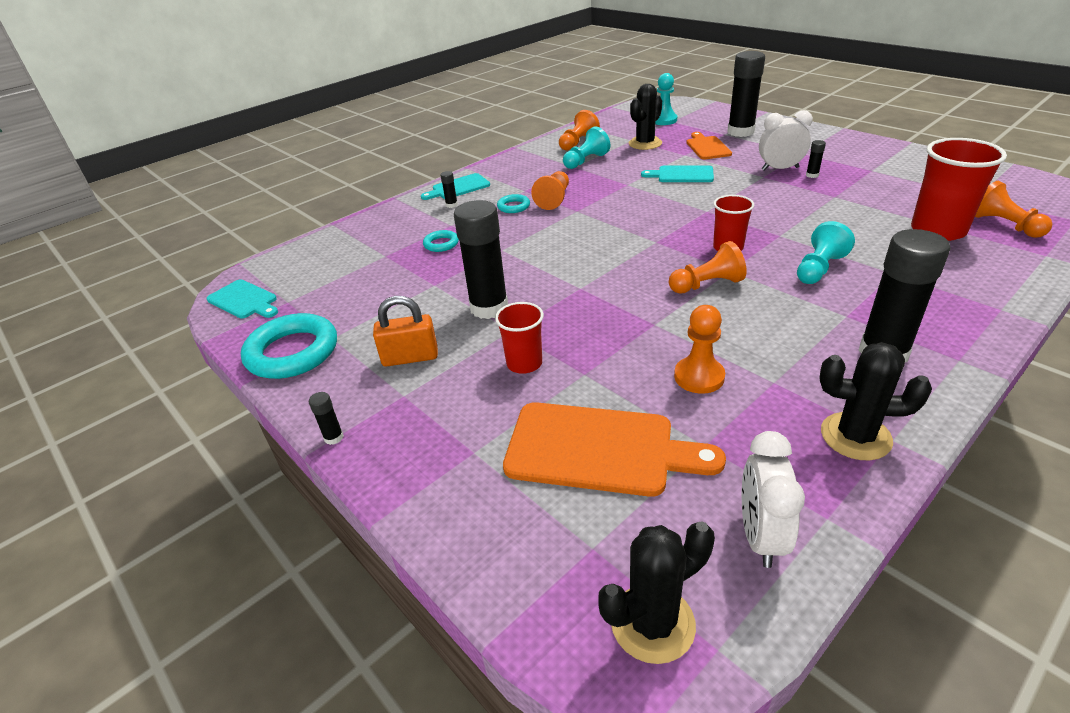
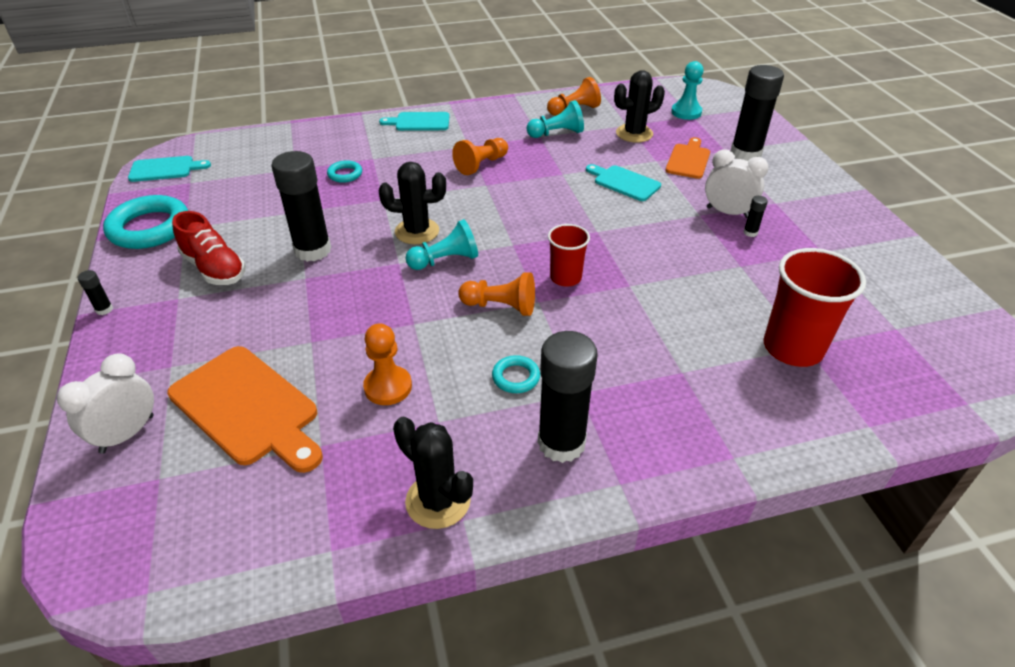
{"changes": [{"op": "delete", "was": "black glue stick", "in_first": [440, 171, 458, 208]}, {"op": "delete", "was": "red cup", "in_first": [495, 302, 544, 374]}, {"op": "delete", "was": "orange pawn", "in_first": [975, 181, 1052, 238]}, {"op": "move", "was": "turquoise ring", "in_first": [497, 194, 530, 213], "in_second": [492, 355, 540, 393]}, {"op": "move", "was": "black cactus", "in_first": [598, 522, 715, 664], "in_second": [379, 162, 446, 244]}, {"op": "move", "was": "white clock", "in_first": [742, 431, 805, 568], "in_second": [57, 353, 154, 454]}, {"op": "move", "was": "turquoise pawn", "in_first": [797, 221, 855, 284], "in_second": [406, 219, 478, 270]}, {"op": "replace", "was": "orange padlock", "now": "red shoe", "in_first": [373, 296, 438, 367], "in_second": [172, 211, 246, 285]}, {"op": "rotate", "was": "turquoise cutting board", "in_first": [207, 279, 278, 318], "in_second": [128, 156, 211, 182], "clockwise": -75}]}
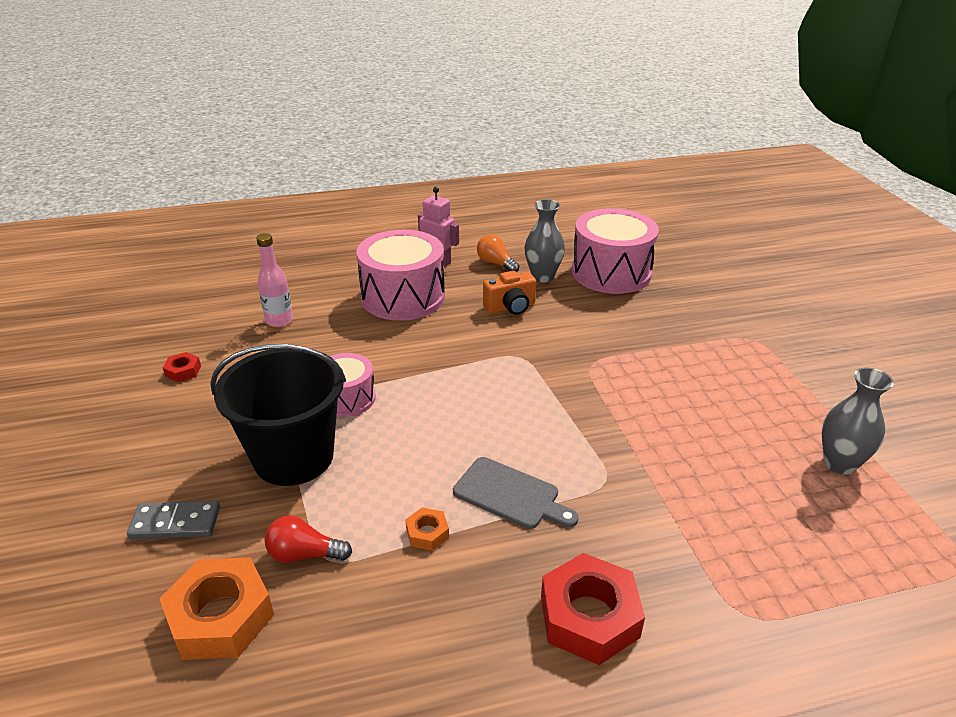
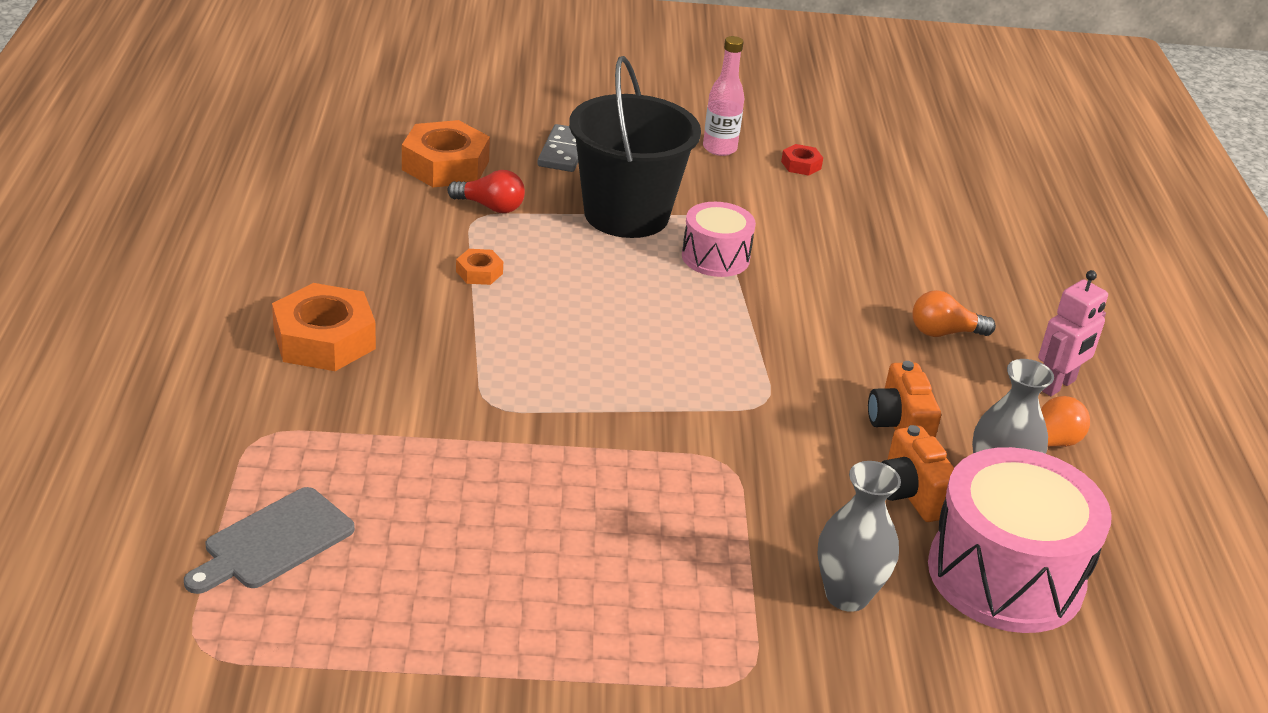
{"changes": [{"op": "insert", "now": "orange camera", "in_second": [881, 425, 954, 522]}, {"op": "move", "was": "pink bottle", "in_first": [256, 233, 293, 327], "in_second": [703, 36, 745, 156]}, {"op": "move", "was": "grey cutting board", "in_first": [453, 457, 579, 529], "in_second": [184, 487, 355, 594]}, {"op": "move", "was": "grey vase", "in_first": [822, 367, 894, 475], "in_second": [817, 461, 901, 612]}, {"op": "replace", "was": "pink drum", "now": "orange light bulb", "in_first": [356, 230, 445, 321], "in_second": [912, 290, 996, 337]}, {"op": "recolor", "was": "red nut", "now": "orange nut", "in_first": [541, 553, 645, 665], "in_second": [272, 283, 376, 371]}, {"op": "rotate", "was": "red light bulb", "in_first": [264, 515, 352, 563], "in_second": [447, 170, 525, 213], "clockwise": 90}]}
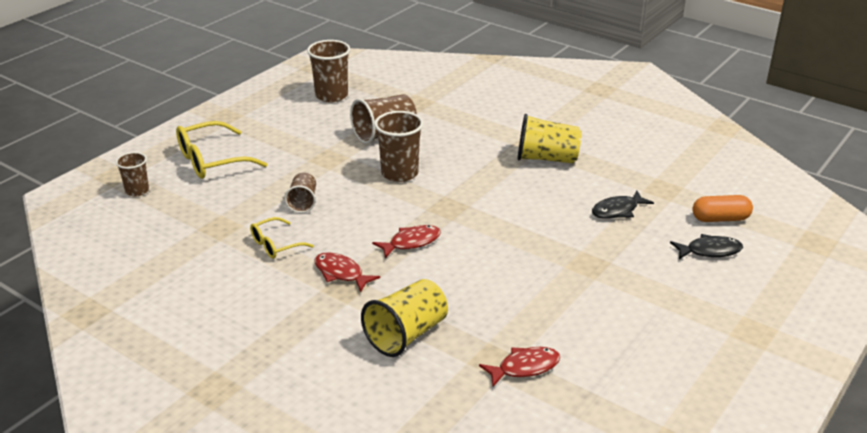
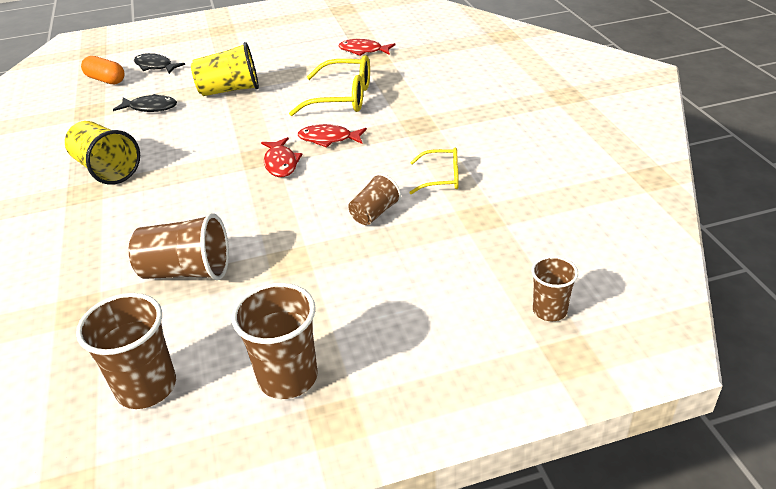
{"changes": [{"op": "move", "was": "yellow glasses", "in_first": [176, 121, 267, 179], "in_second": [289, 55, 370, 116]}, {"op": "move", "was": "red fish", "in_first": [314, 252, 380, 292], "in_second": [261, 137, 303, 177]}, {"op": "move", "was": "yellow cup", "in_first": [361, 279, 448, 357], "in_second": [191, 42, 259, 96]}, {"op": "move", "was": "brown cup", "in_first": [374, 111, 423, 182], "in_second": [231, 283, 318, 399]}]}
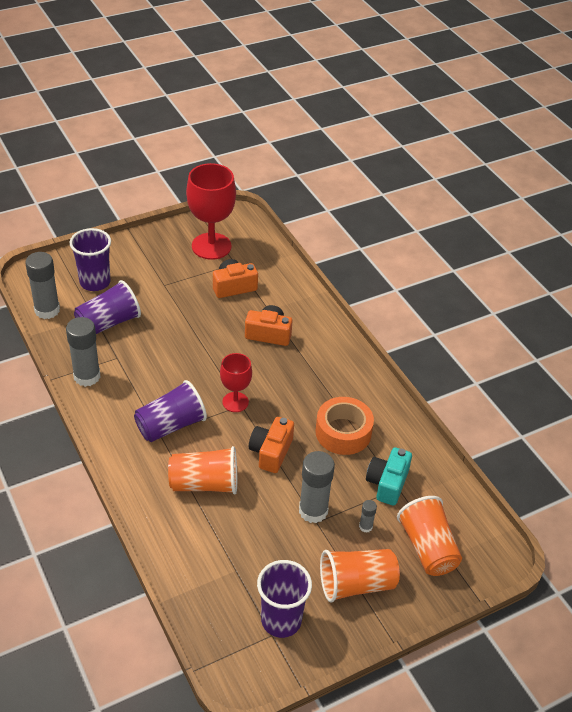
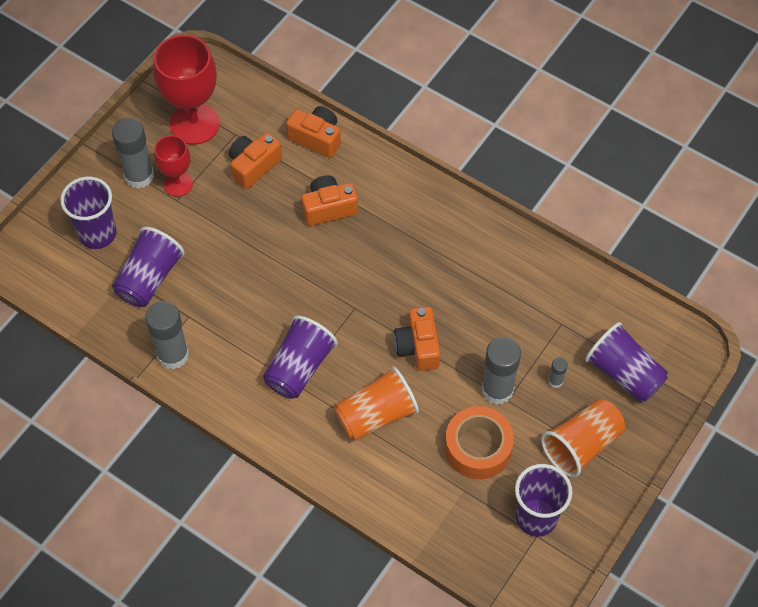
{"changes": [{"op": "delete", "was": "turquoise camera", "in_first": [366, 447, 412, 506]}, {"op": "insert", "now": "orange camera", "in_second": [286, 106, 341, 158]}, {"op": "move", "was": "grey glue stick", "in_first": [25, 252, 60, 319], "in_second": [112, 118, 154, 189]}, {"op": "move", "was": "red goblet", "in_first": [220, 353, 252, 412], "in_second": [154, 135, 193, 197]}, {"op": "move", "was": "orange tape", "in_first": [315, 397, 374, 455], "in_second": [445, 406, 514, 479]}, {"op": "recolor", "was": "orange cup", "now": "purple cup", "in_first": [397, 496, 462, 576], "in_second": [585, 322, 668, 402]}]}
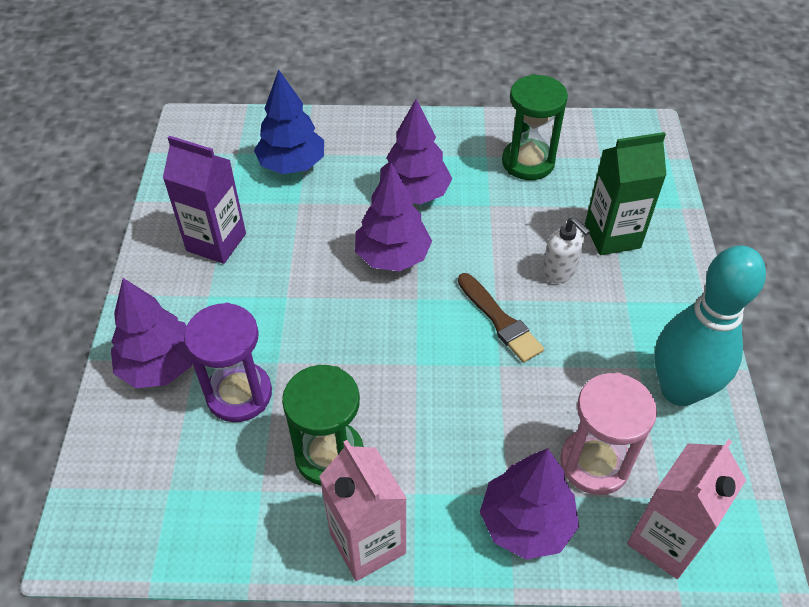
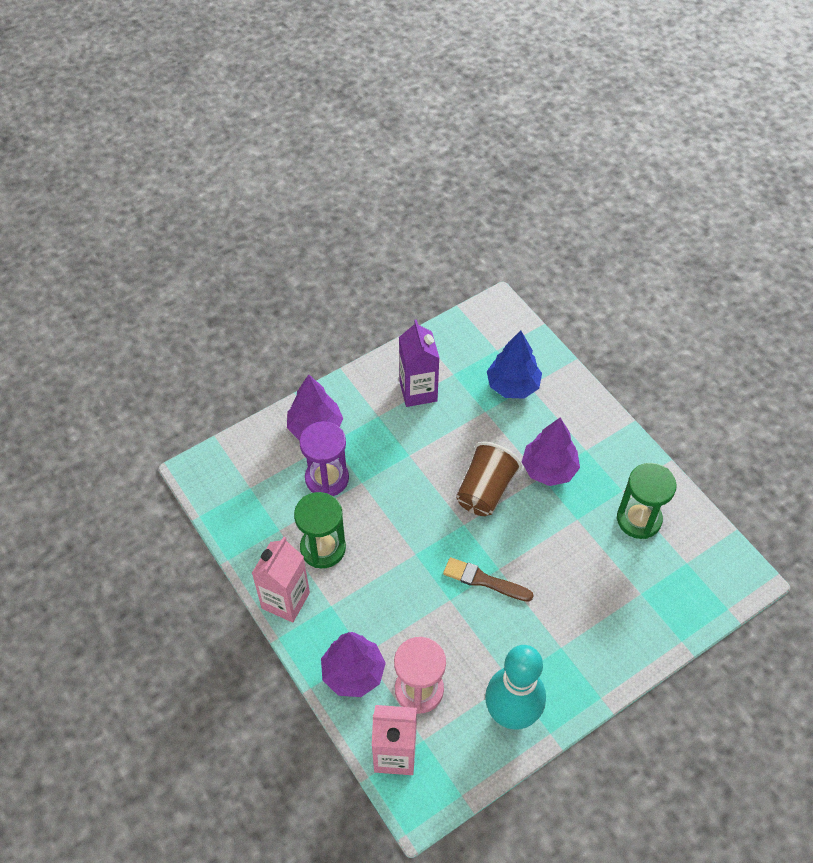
{"changes": [{"op": "delete", "was": "white soap dispenser", "in_first": [542, 217, 590, 283]}, {"op": "delete", "was": "green carton", "in_first": [585, 132, 667, 255]}, {"op": "replace", "was": "purple tree", "now": "brown cup", "in_first": [355, 163, 432, 271], "in_second": [456, 442, 522, 516]}, {"op": "rotate", "was": "brown brush", "in_first": [458, 273, 544, 363], "in_second": [443, 557, 534, 602], "clockwise": 90}]}
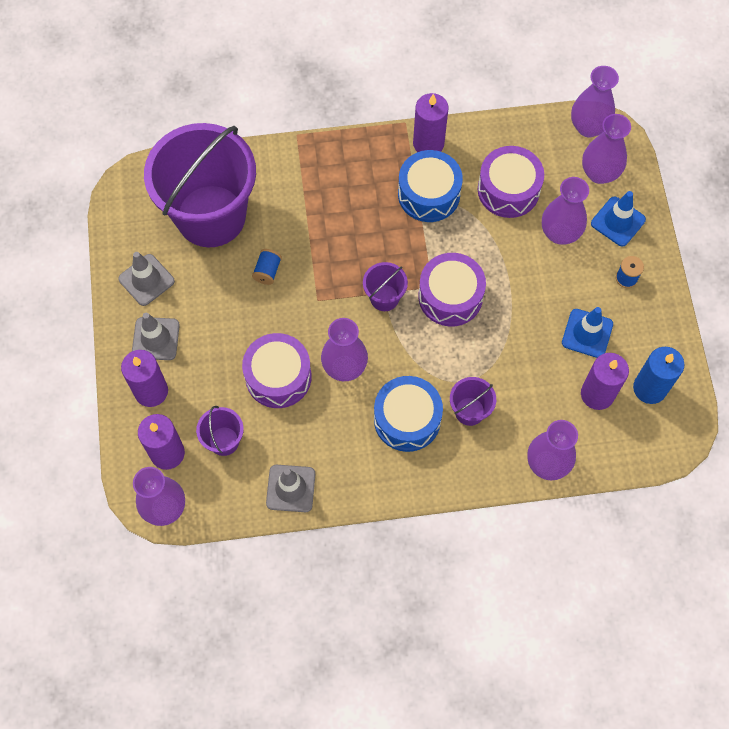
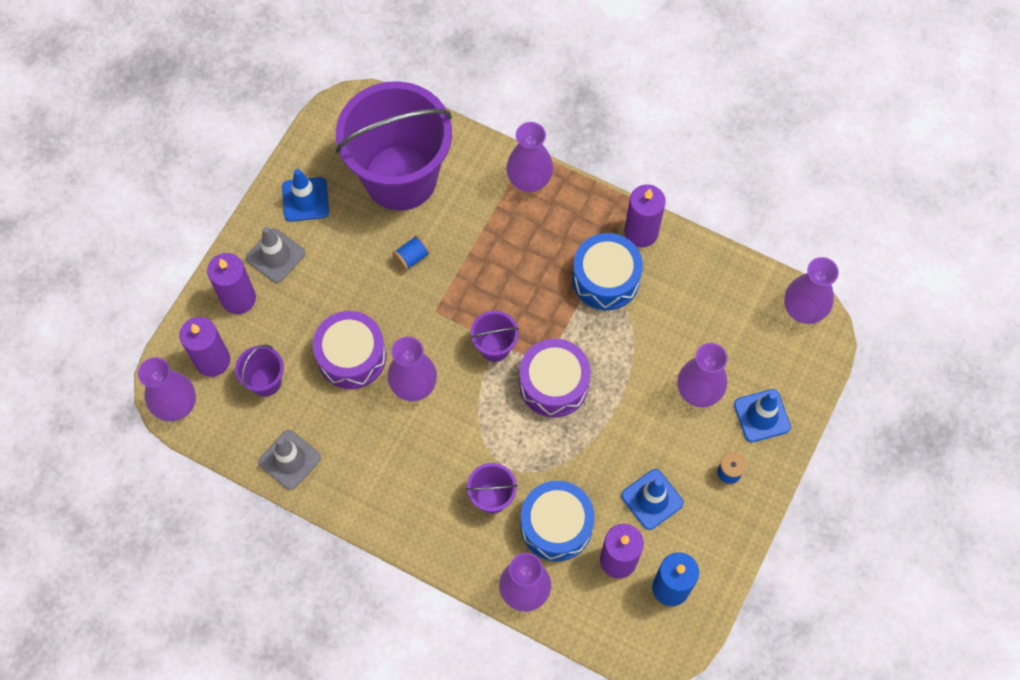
{"changes": [{"op": "delete", "was": "purple drum", "in_first": [478, 146, 544, 218]}, {"op": "move", "was": "blue drum", "in_first": [374, 376, 443, 452], "in_second": [520, 481, 595, 561]}, {"op": "move", "was": "purple vase", "in_first": [582, 114, 631, 184], "in_second": [506, 122, 553, 192]}, {"op": "recolor", "was": "grey traffic cone", "now": "blue traffic cone", "in_first": [118, 252, 175, 306], "in_second": [282, 169, 329, 222]}]}
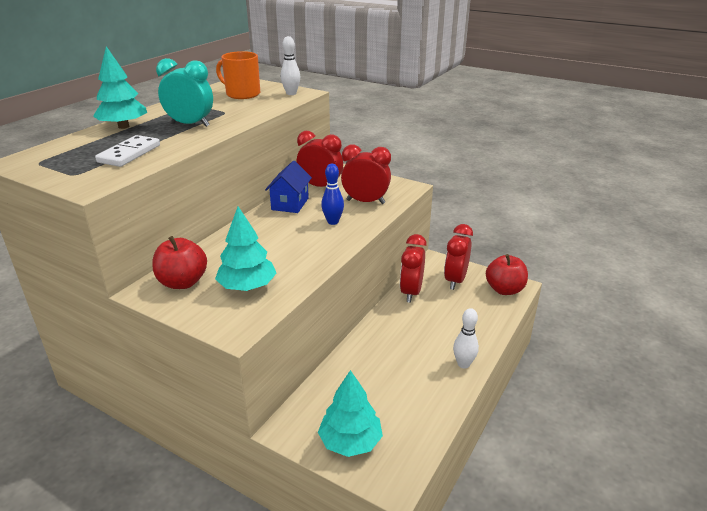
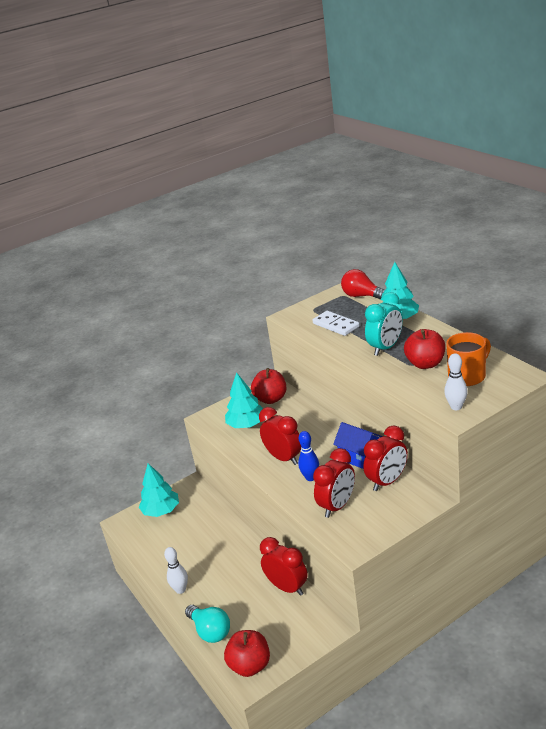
{"changes": [{"op": "insert", "now": "turquoise light bulb", "in_second": [185, 605, 230, 643]}, {"op": "insert", "now": "red light bulb", "in_second": [341, 269, 385, 299]}, {"op": "insert", "now": "red apple", "in_second": [404, 329, 445, 369]}, {"op": "move", "was": "red clock", "in_first": [444, 224, 473, 290], "in_second": [259, 407, 301, 465]}]}
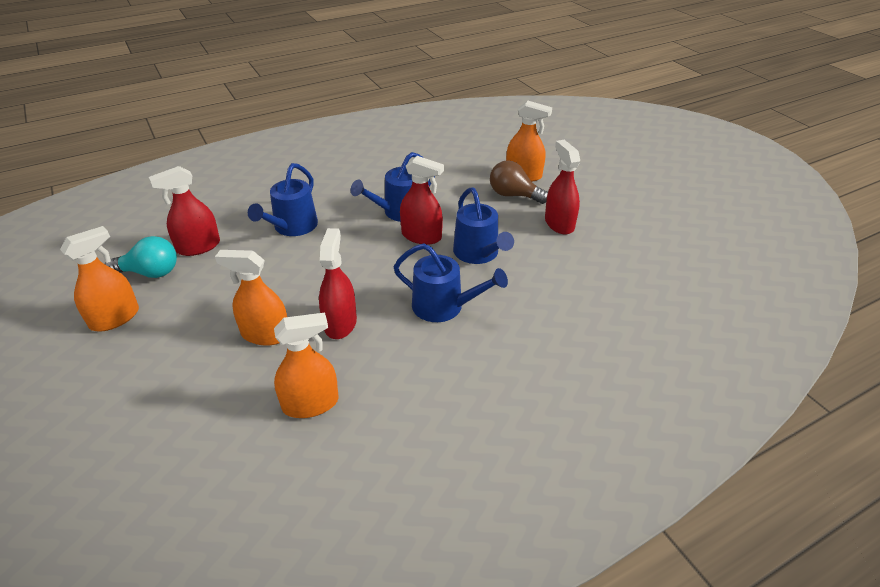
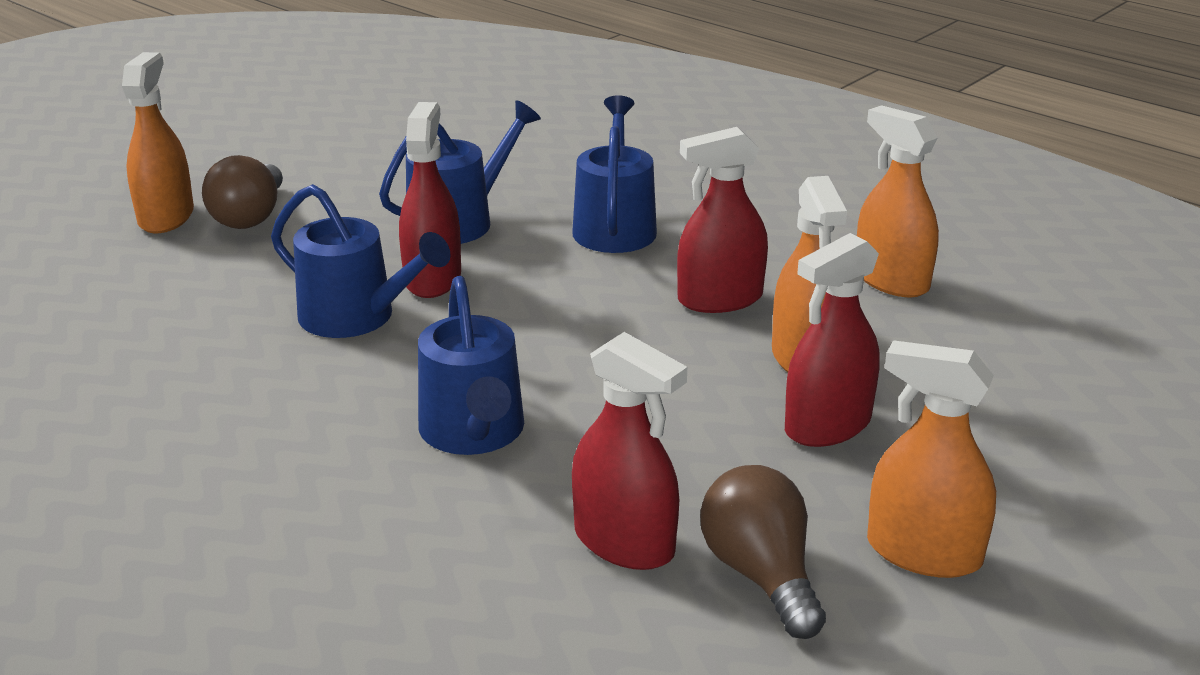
{"changes": [{"op": "move", "was": "red spray bottle", "in_first": [545, 140, 580, 235], "in_second": [785, 233, 880, 447]}, {"op": "recolor", "was": "turquoise light bulb", "now": "brown light bulb", "in_first": [105, 236, 177, 278], "in_second": [700, 465, 826, 639]}, {"op": "rotate", "was": "blue watering can", "in_first": [248, 163, 318, 236], "in_second": [418, 276, 524, 455], "clockwise": 75}]}
